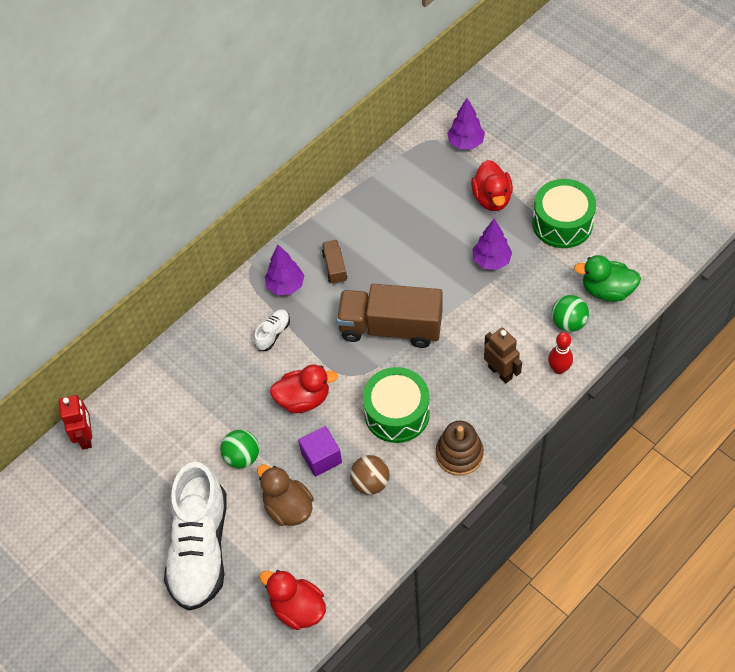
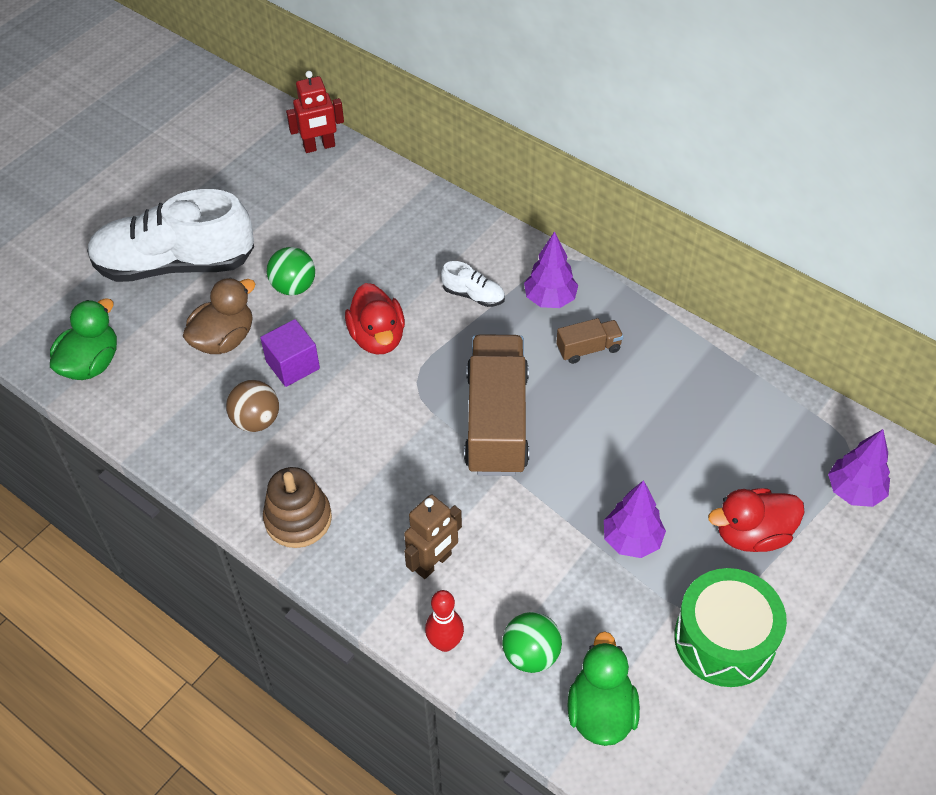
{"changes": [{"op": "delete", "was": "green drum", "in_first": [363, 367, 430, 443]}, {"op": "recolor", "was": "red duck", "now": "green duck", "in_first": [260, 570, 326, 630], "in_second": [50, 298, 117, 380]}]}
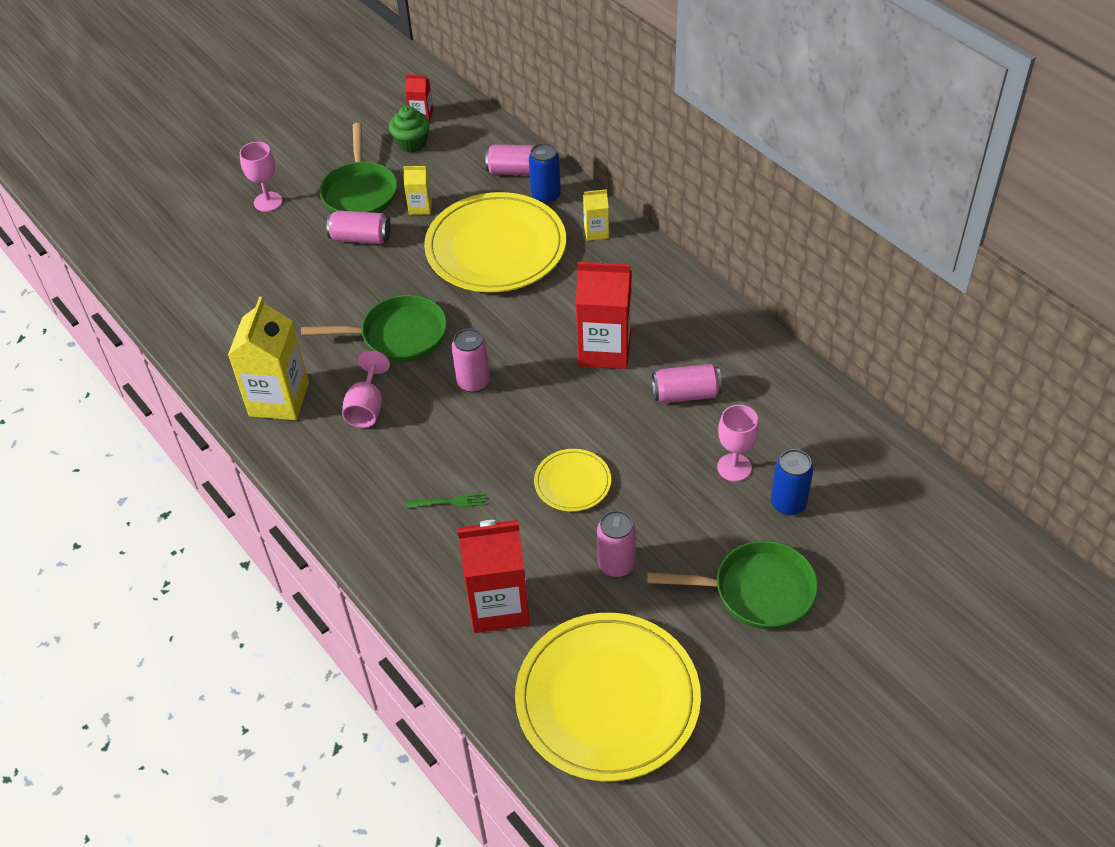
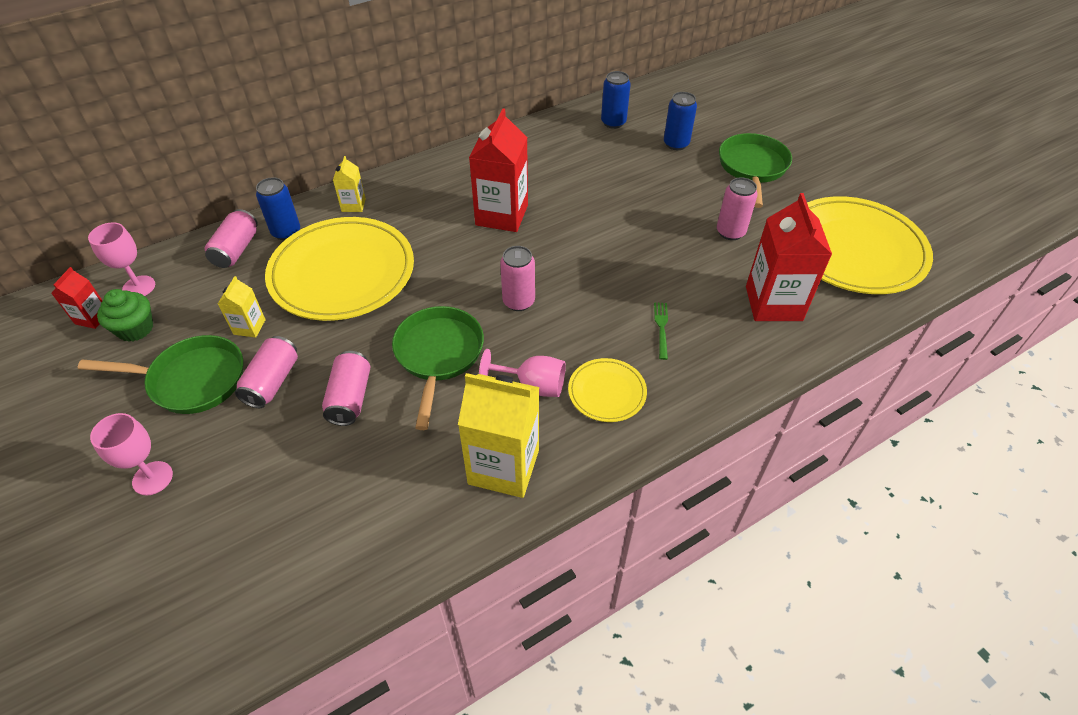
{"changes": [{"op": "insert", "now": "blue can", "in_second": [601, 71, 631, 129]}, {"op": "move", "was": "yellow plate", "in_first": [534, 449, 611, 512], "in_second": [568, 358, 647, 422]}, {"op": "move", "was": "pink can", "in_first": [652, 364, 722, 403], "in_second": [322, 351, 370, 426]}, {"op": "move", "was": "pink goblet", "in_first": [717, 405, 759, 482], "in_second": [88, 222, 155, 296]}]}
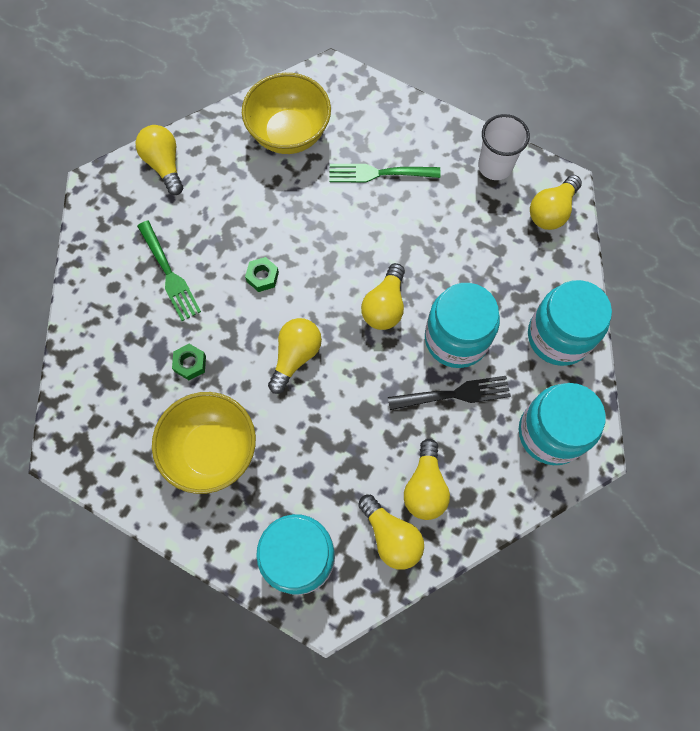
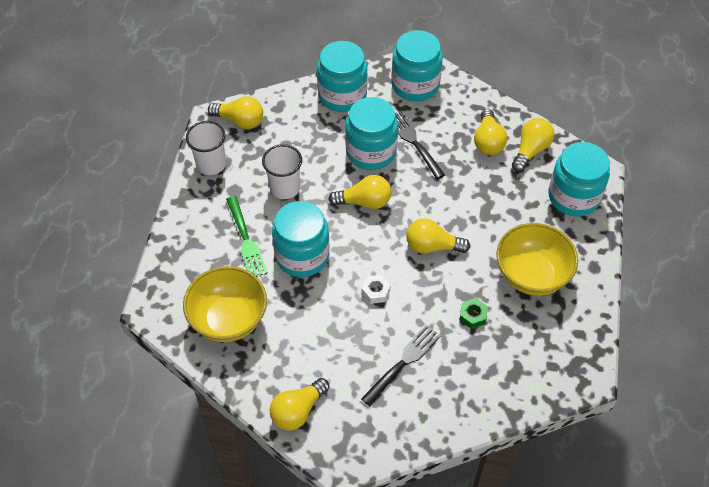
{"changes": [{"op": "insert", "now": "white cup", "in_second": [262, 144, 302, 199]}, {"op": "insert", "now": "turquoise jar", "in_second": [272, 201, 330, 277]}, {"op": "recolor", "was": "green fork", "now": "black fork", "in_first": [137, 221, 201, 321], "in_second": [361, 325, 441, 406]}, {"op": "recolor", "was": "green nut", "now": "white nut", "in_first": [245, 257, 279, 292], "in_second": [361, 275, 391, 304]}, {"op": "rotate", "was": "yellow light bulb", "in_first": [404, 439, 450, 520], "in_second": [474, 109, 507, 155], "clockwise": 105}]}
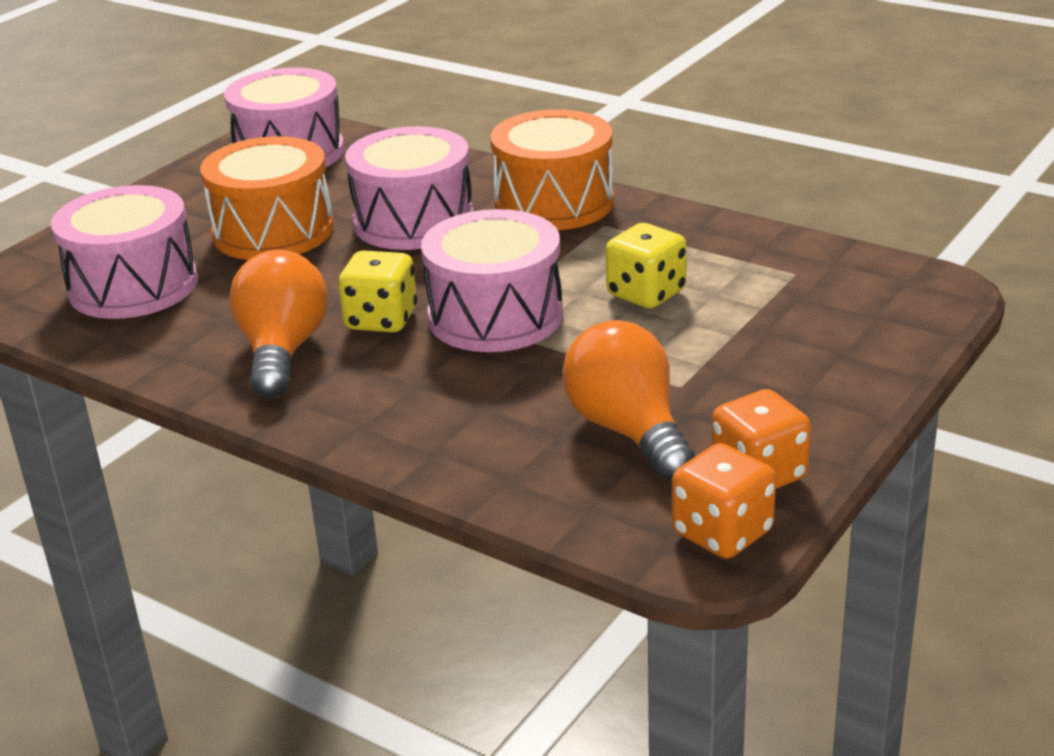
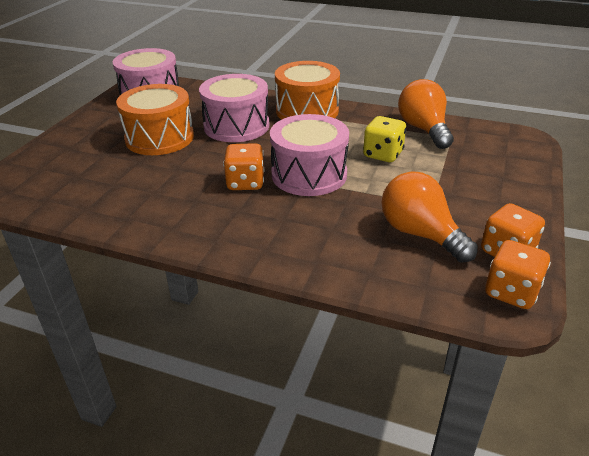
{"changes": [{"op": "delete", "was": "pink drum", "in_first": [51, 185, 198, 319]}, {"op": "move", "was": "orange light bulb", "in_first": [229, 250, 327, 398], "in_second": [398, 79, 454, 149]}, {"op": "recolor", "was": "yellow dice", "now": "orange dice", "in_first": [338, 250, 417, 332], "in_second": [223, 143, 265, 190]}]}
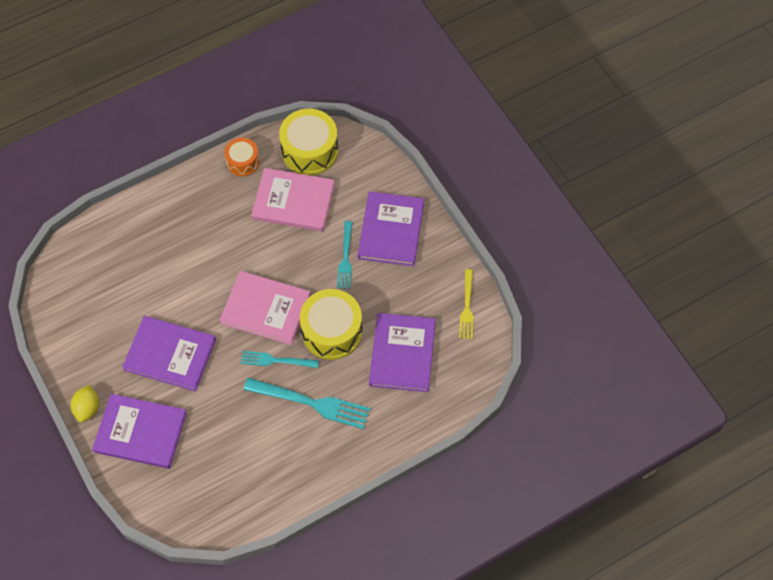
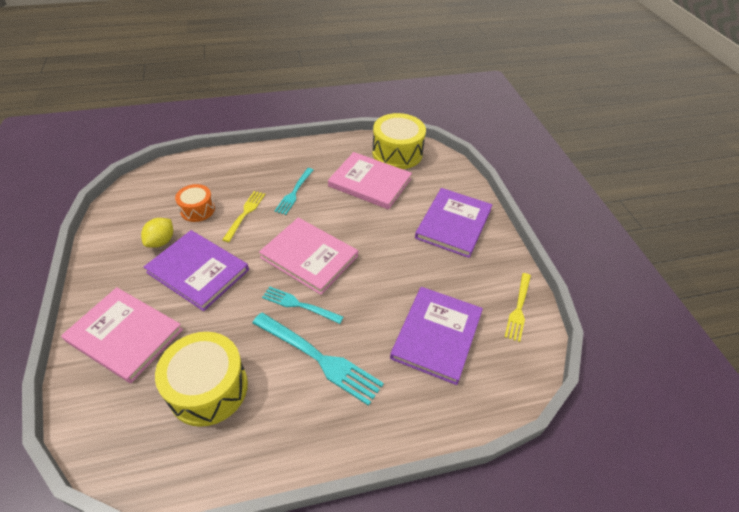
{"changes": [{"op": "insert", "now": "yellow fork", "in_second": [222, 191, 266, 242]}, {"op": "move", "was": "yellow lemon", "in_first": [70, 385, 99, 422], "in_second": [141, 218, 173, 248]}, {"op": "move", "was": "orange drum", "in_first": [224, 138, 259, 176], "in_second": [175, 184, 215, 222]}, {"op": "move", "was": "yellow drum", "in_first": [300, 289, 362, 360], "in_second": [155, 332, 248, 427]}, {"op": "move", "was": "turquoise fork", "in_first": [337, 221, 352, 289], "in_second": [274, 168, 313, 215]}, {"op": "recolor", "was": "purple book", "now": "pink book", "in_first": [92, 394, 187, 469], "in_second": [61, 287, 183, 383]}]}
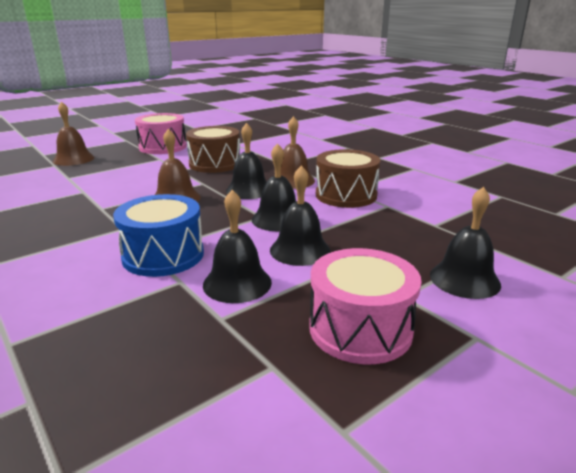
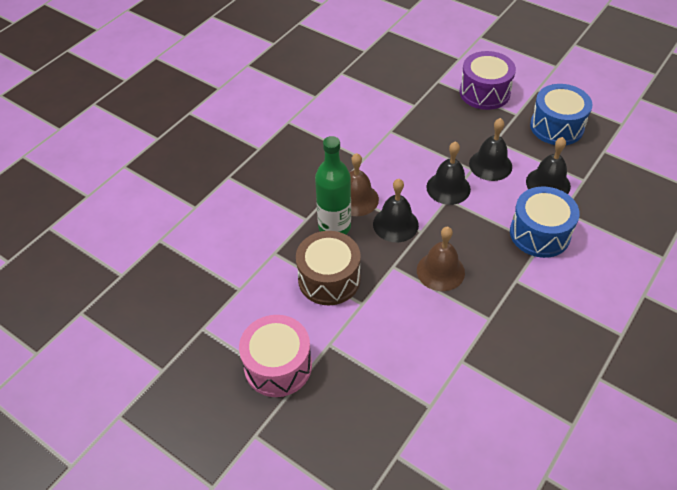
{"changes": [{"op": "delete", "was": "brown bell", "in_first": [53, 101, 94, 166]}, {"op": "delete", "was": "brown drum", "in_first": [316, 149, 380, 208]}, {"op": "insert", "now": "green bottle", "in_second": [315, 136, 351, 234]}, {"op": "replace", "was": "black bell", "now": "purple drum", "in_first": [430, 187, 501, 299], "in_second": [459, 51, 516, 110]}, {"op": "recolor", "was": "pink drum", "now": "blue drum", "in_first": [309, 248, 422, 364], "in_second": [530, 84, 593, 145]}]}
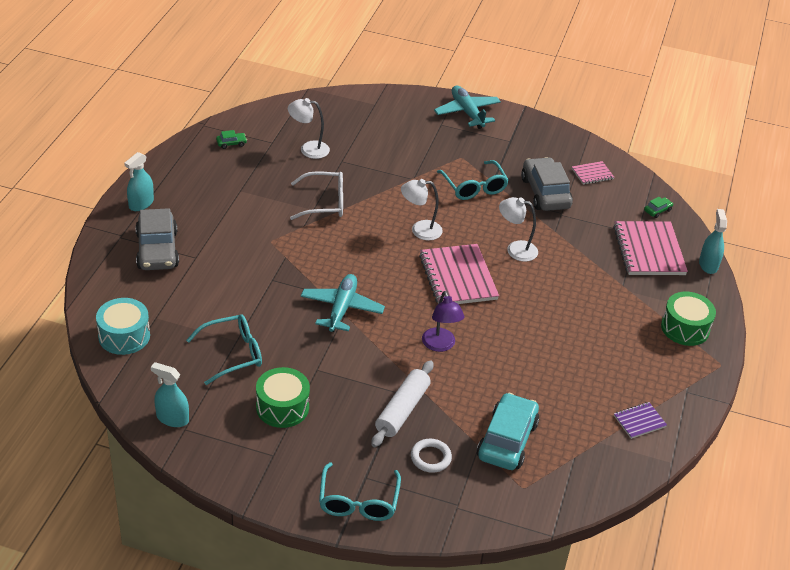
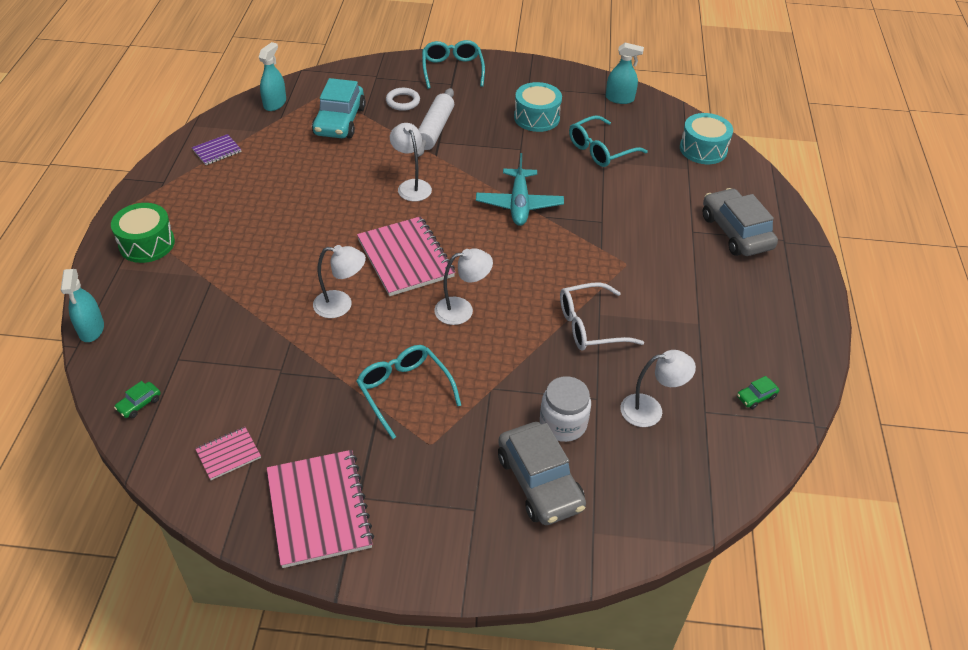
{"changes": [{"op": "delete", "was": "turquoise plane", "in_first": [434, 86, 501, 129]}, {"op": "insert", "now": "white jar", "in_second": [540, 376, 591, 442]}, {"op": "move", "was": "turquoise spray bottle", "in_first": [124, 152, 154, 211], "in_second": [259, 42, 286, 111]}, {"op": "move", "was": "grey car", "in_first": [521, 157, 573, 211], "in_second": [498, 422, 586, 525]}, {"op": "move", "was": "pink notebook", "in_first": [613, 221, 688, 275], "in_second": [267, 450, 374, 568]}, {"op": "recolor", "was": "green drum", "now": "turquoise drum", "in_first": [256, 367, 310, 428], "in_second": [514, 82, 562, 132]}, {"op": "recolor", "was": "purple lamp", "now": "white lamp", "in_first": [422, 291, 465, 352], "in_second": [390, 123, 432, 201]}]}
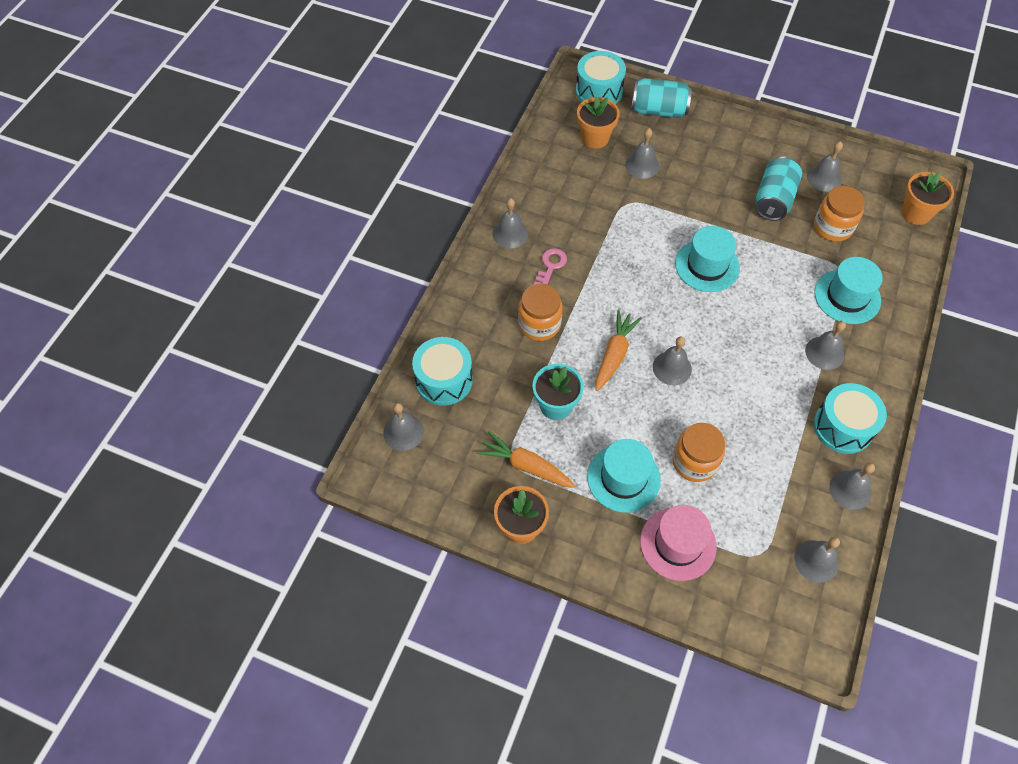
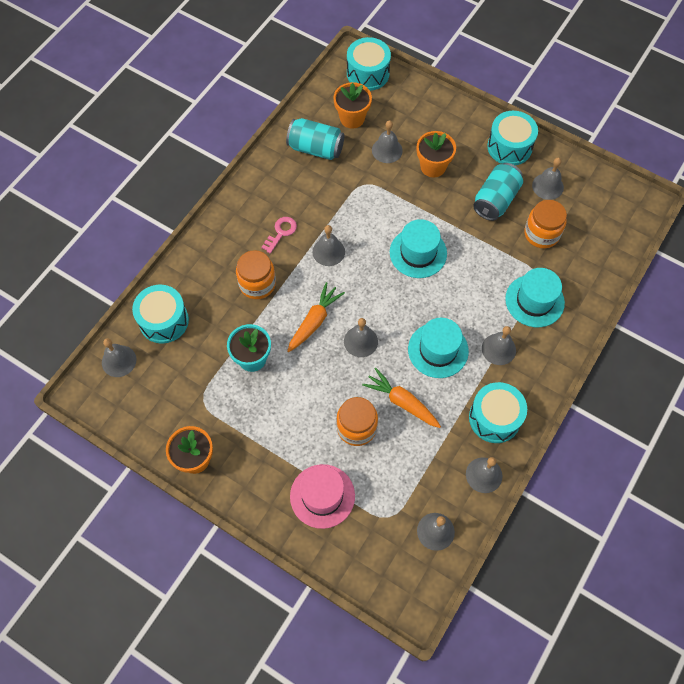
{"changes": [{"op": "insert", "now": "turquoise drum", "in_second": [487, 111, 538, 165]}, {"op": "move", "was": "orange carrot", "in_first": [477, 431, 575, 488], "in_second": [362, 368, 441, 428]}, {"op": "move", "was": "grey bell", "in_first": [493, 198, 528, 248], "in_second": [313, 225, 345, 266]}, {"op": "move", "was": "turquoise hat", "in_first": [587, 439, 661, 513], "in_second": [408, 318, 469, 378]}, {"op": "move", "was": "turquoise can", "in_first": [631, 78, 692, 118], "in_second": [286, 118, 344, 160]}, {"op": "move", "was": "orange flower pot", "in_first": [902, 172, 954, 225], "in_second": [417, 131, 456, 178]}]}
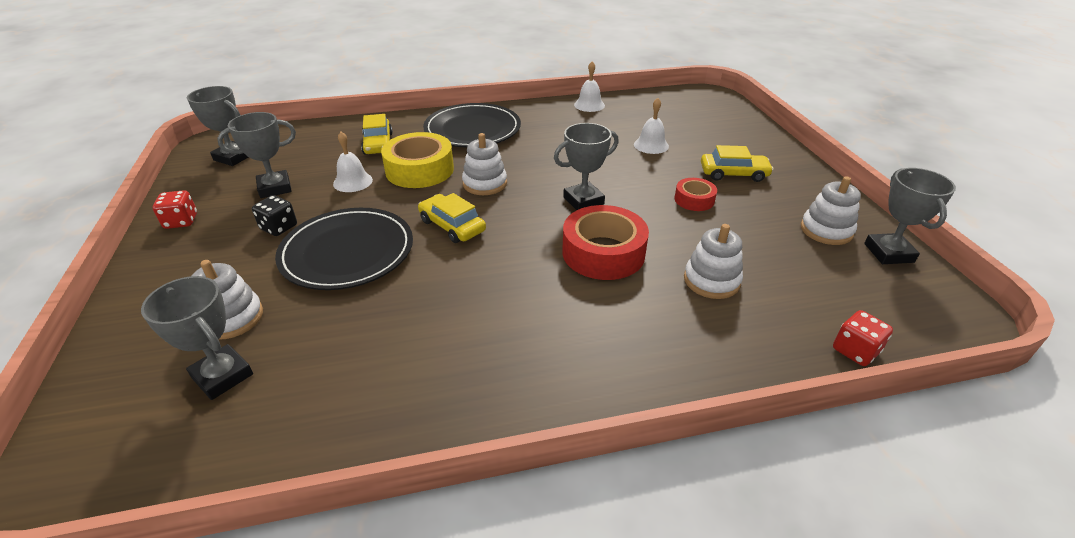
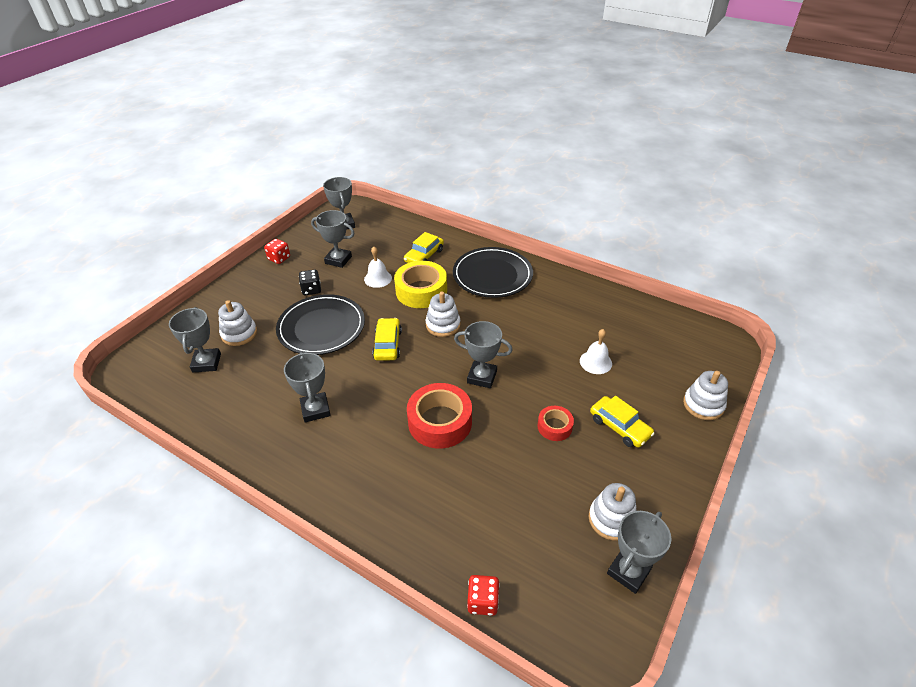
{"changes": [{"op": "delete", "was": "white bell", "in_first": [574, 61, 605, 112]}, {"op": "insert", "now": "grey trophy", "in_second": [284, 352, 331, 422]}, {"op": "move", "was": "white stacking toy", "in_first": [684, 224, 743, 299], "in_second": [683, 371, 728, 420]}]}
